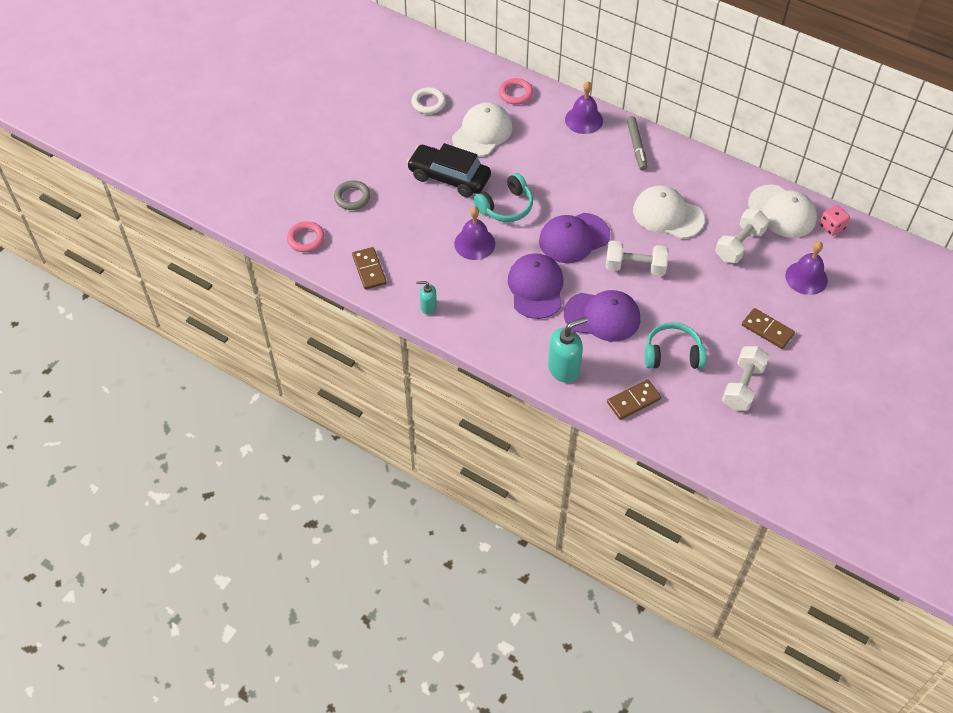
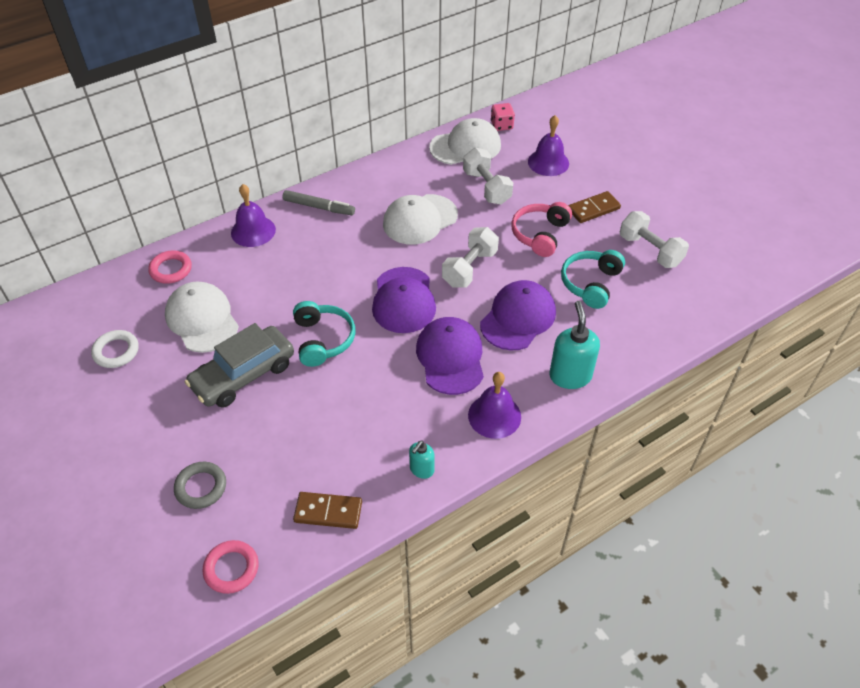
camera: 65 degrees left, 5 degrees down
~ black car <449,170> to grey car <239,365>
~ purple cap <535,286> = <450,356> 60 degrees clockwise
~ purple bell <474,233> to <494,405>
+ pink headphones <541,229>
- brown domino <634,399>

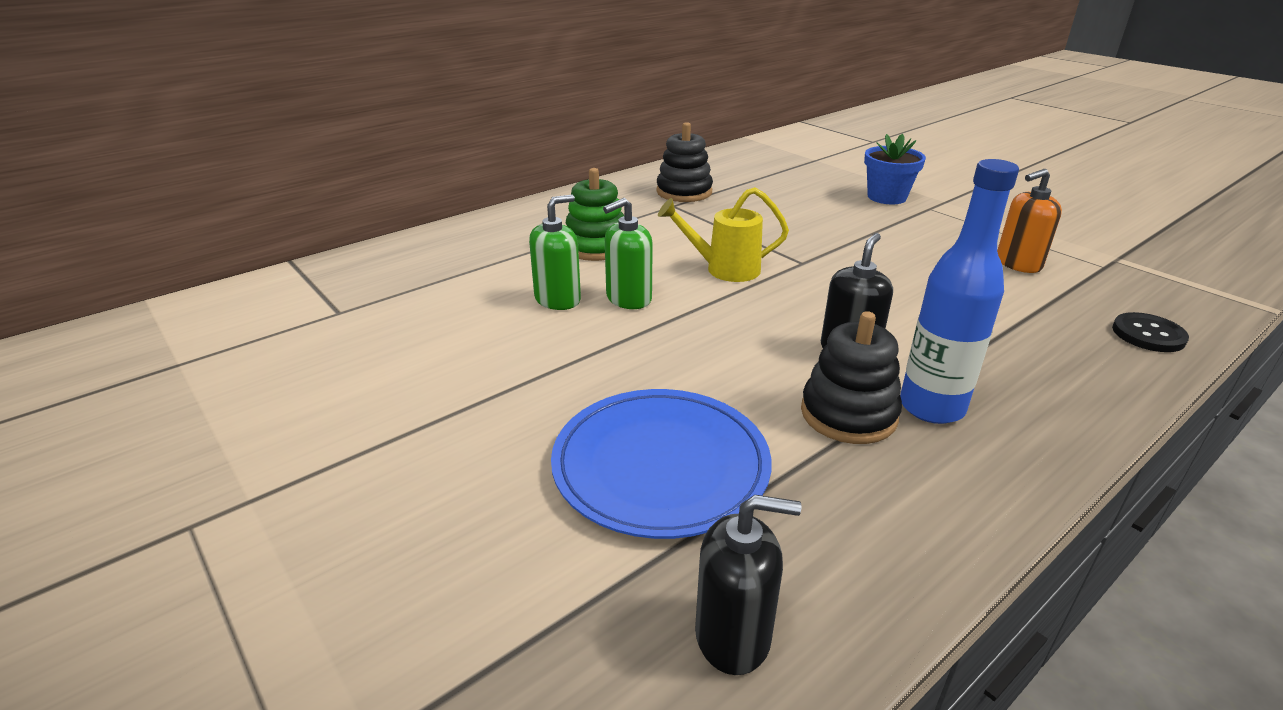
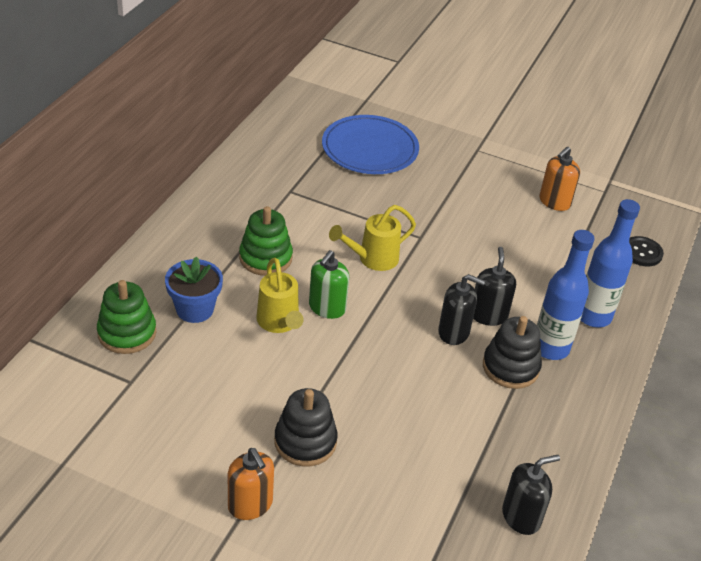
camera: 30 degrees left, 10 degrees up
+ green stacking toy <126,317>
~ blue flower pot <895,169> to <194,289>
+ orange soap dispenser <251,484>
~ green soap dispenser <555,252> to yellow watering can <279,295>
~ black stacking toy <684,162> to <306,427>
~ blue plate <661,464> to <370,144>
+ black soap dispenser <461,309>
+ blue bottle <610,263>

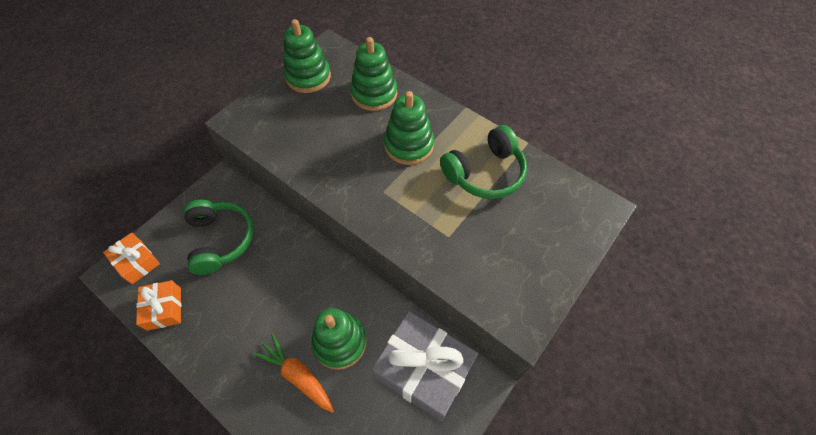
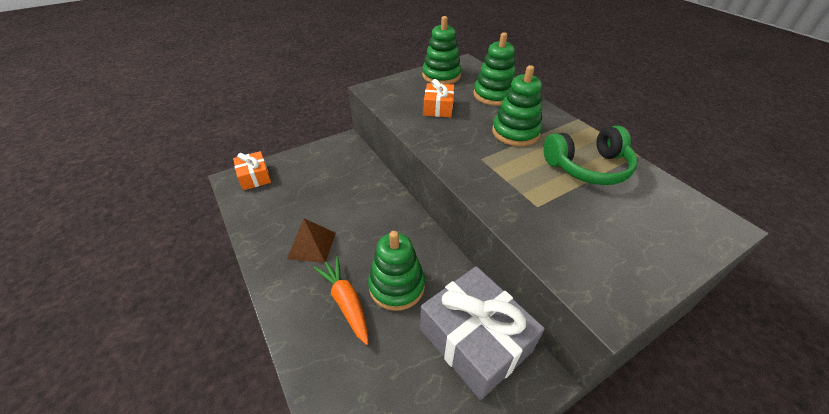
camera: 20 degrees right, 15 degrees down
+ brown pyramid <311,240>
~ orange gift <158,305> to <439,98>
- green headphones <219,237>

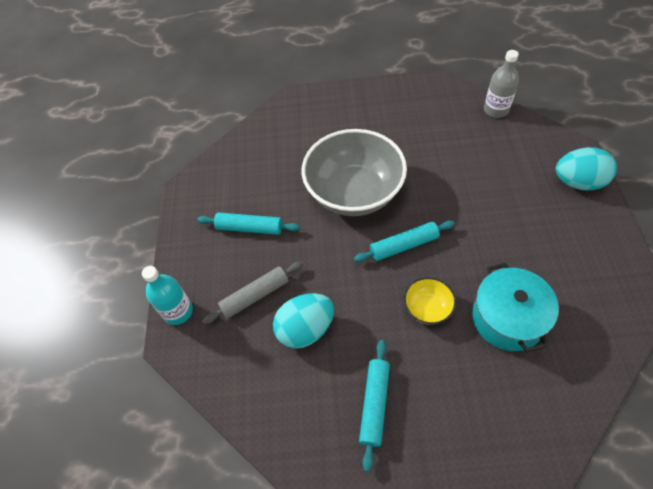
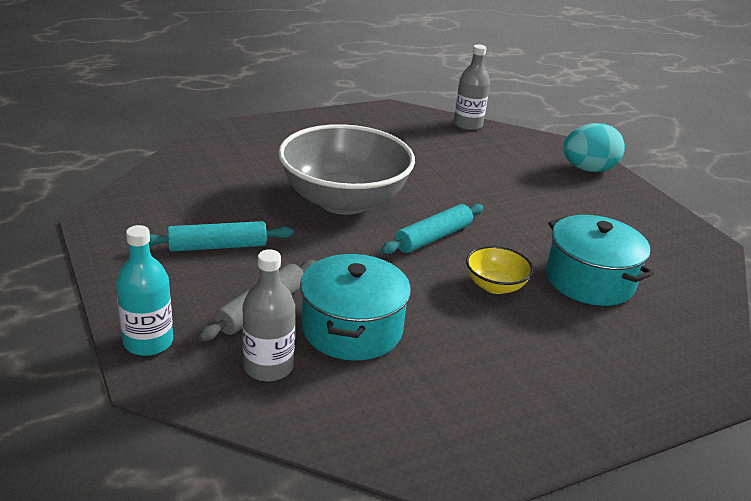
camera: 30 degrees left, 25 degrees down
+ grey bottle <268,315>
~ turquoise egg <303,321> to turquoise pot <355,307>
- turquoise rolling pin <374,406>

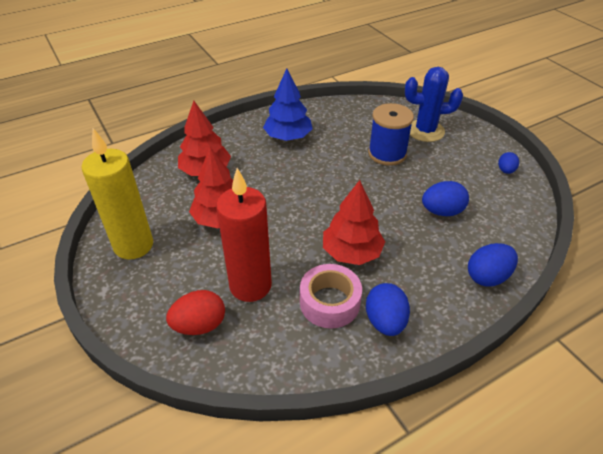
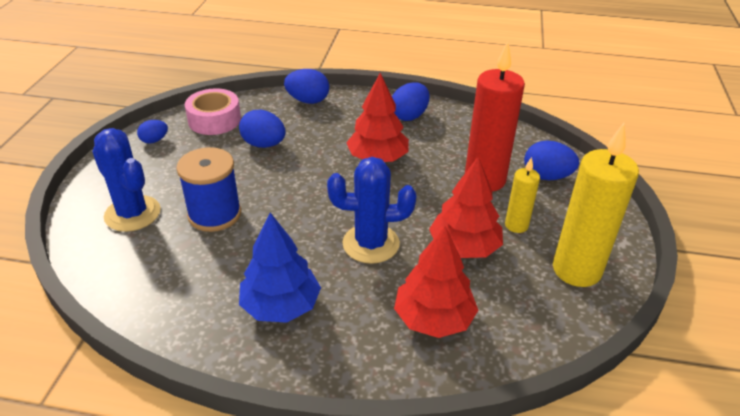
camera: 140 degrees left, 5 degrees down
~ pink tape <331,296> to <213,111>
+ blue cactus <371,210>
+ yellow candle <522,195>
~ red egg <195,312> to blue egg <551,160>

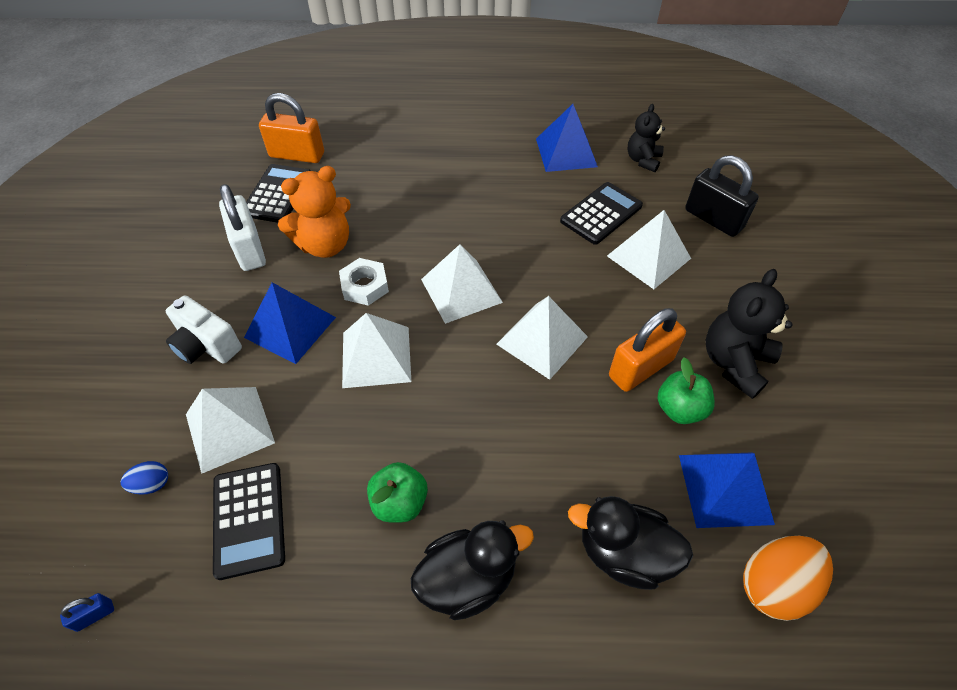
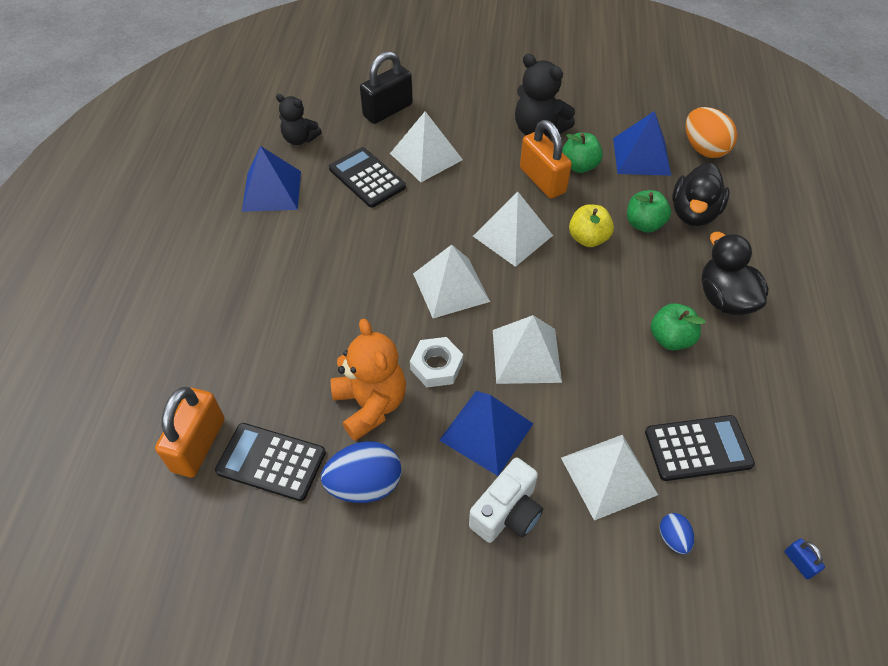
camera: 85 degrees left, 0 degrees up
~ white padlock <242,227> to blue egg <361,472>
+ yellow apple <591,225>
+ green apple <649,211>

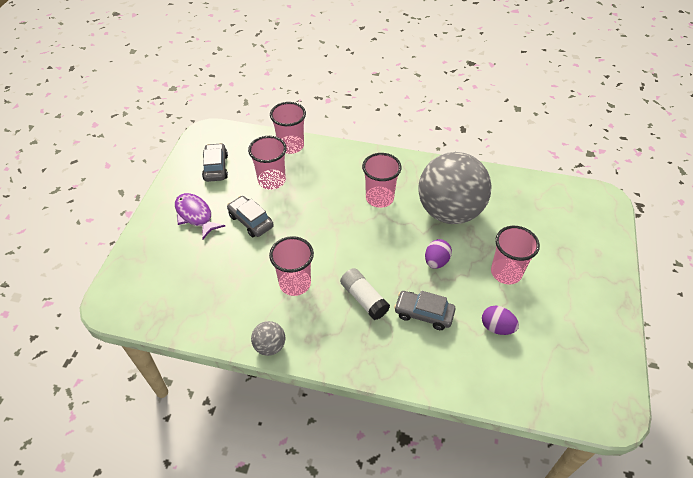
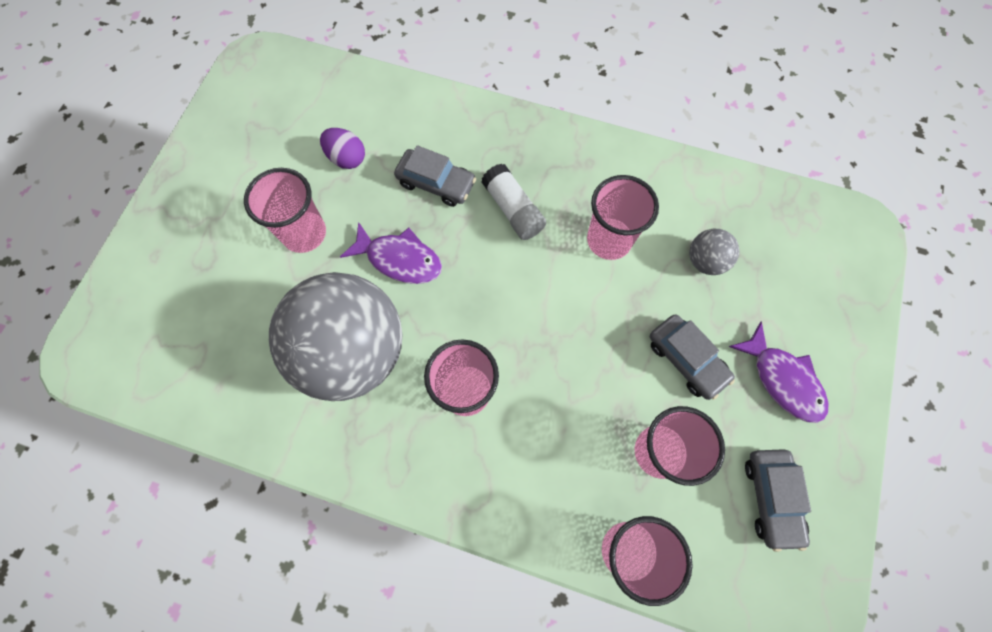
camera: 175 degrees left, 20 degrees up
~ purple egg <438,254> to purple fish <391,253>
~ grey ball <268,338> to <714,252>

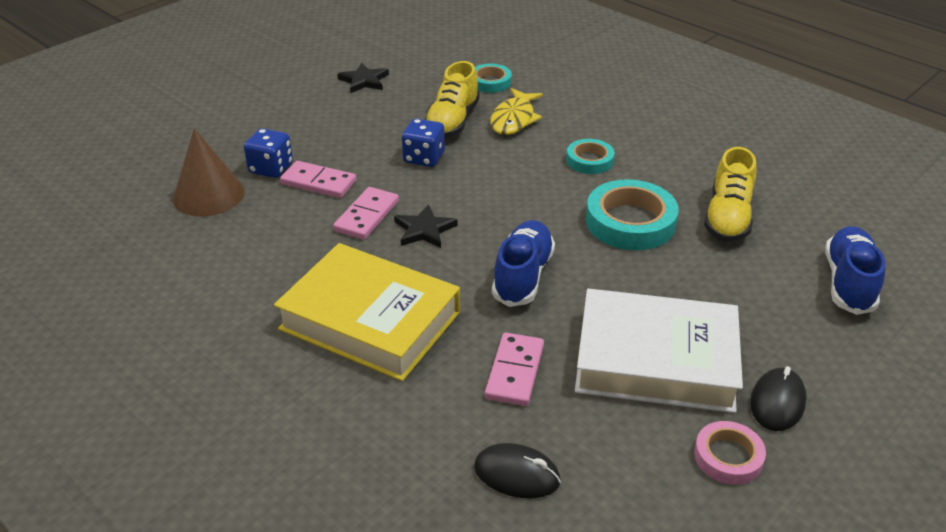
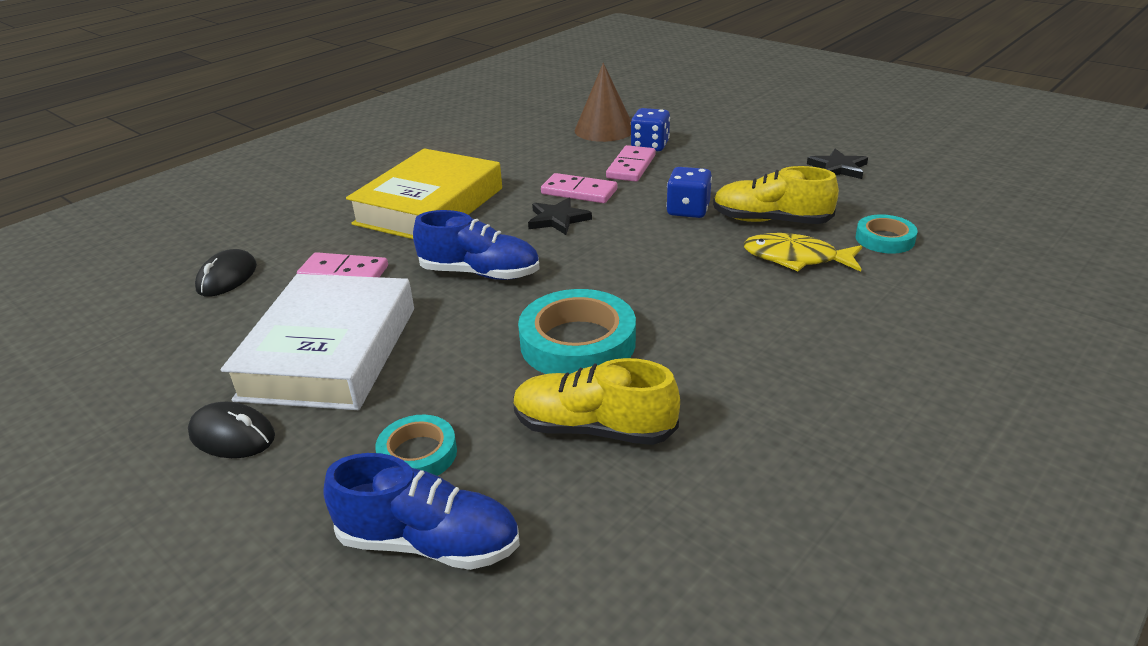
camera: 90 degrees right, 5 degrees down
~ turquoise tape <590,156> to <416,445>
- pink tape <730,453>

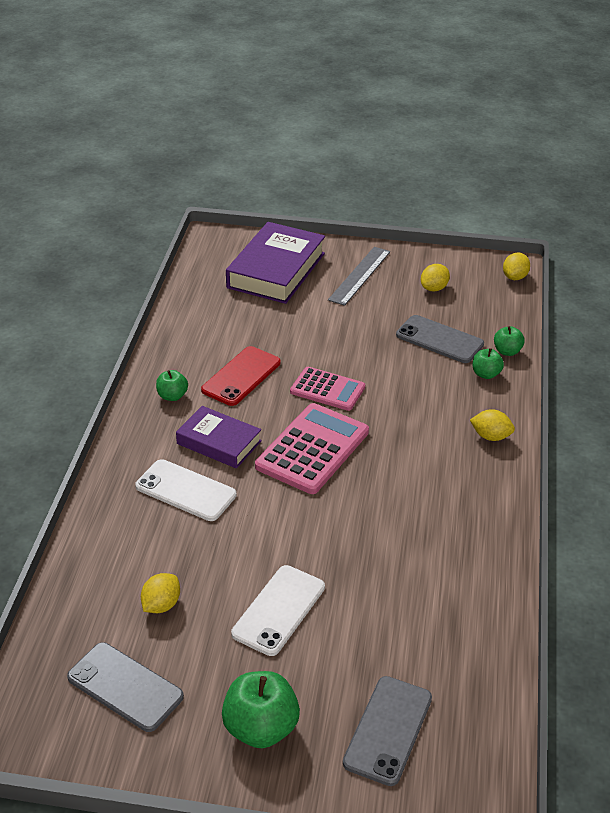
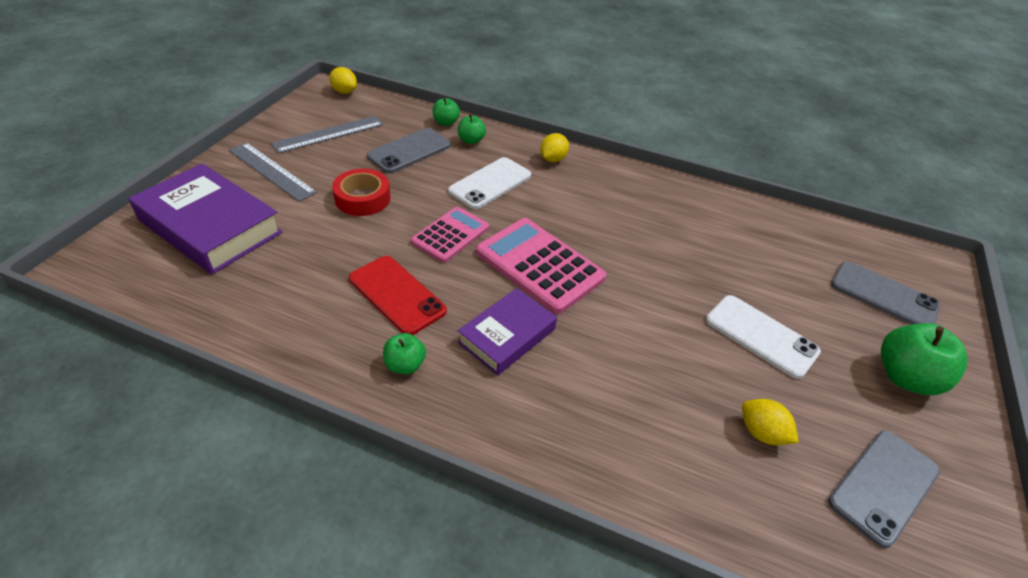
camera: 80 degrees left, 5 degrees up
~ yellow lemon <435,277> to grey ruler <327,134>
+ red tape <361,192>
~ white phone <186,490> to <489,183>

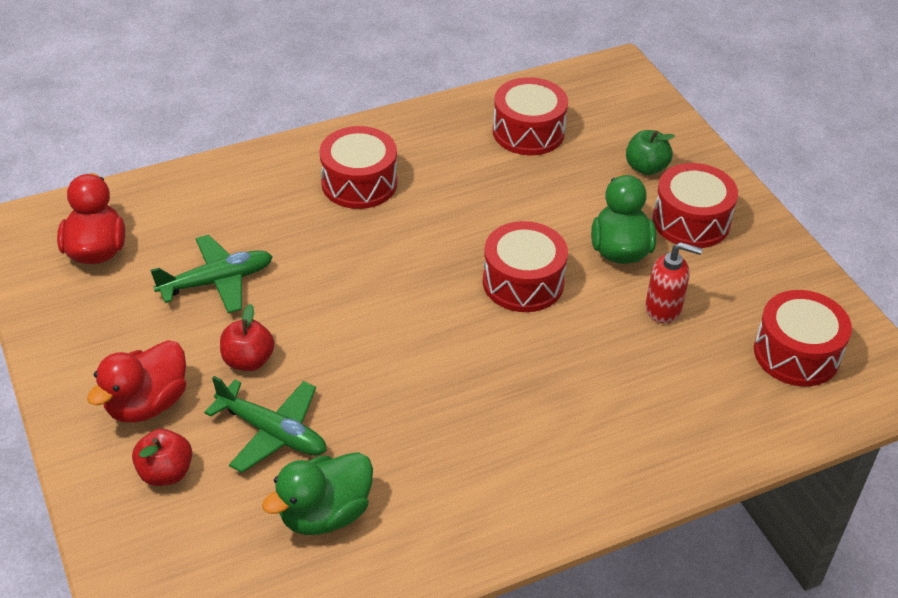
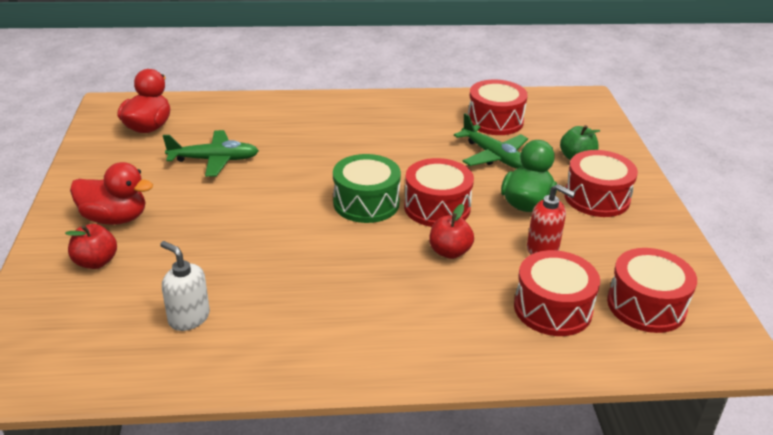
camera: 20 degrees right, 10 degrees down
~ red duck <136,381> = <111,193> 135 degrees counterclockwise
~ green duck <317,493> to white soap dispenser <185,286>
+ green drum <367,188>
~ red apple <247,337> to <451,231>
~ green plane <265,424> to <491,141>
~ red drum <358,167> to <557,293>

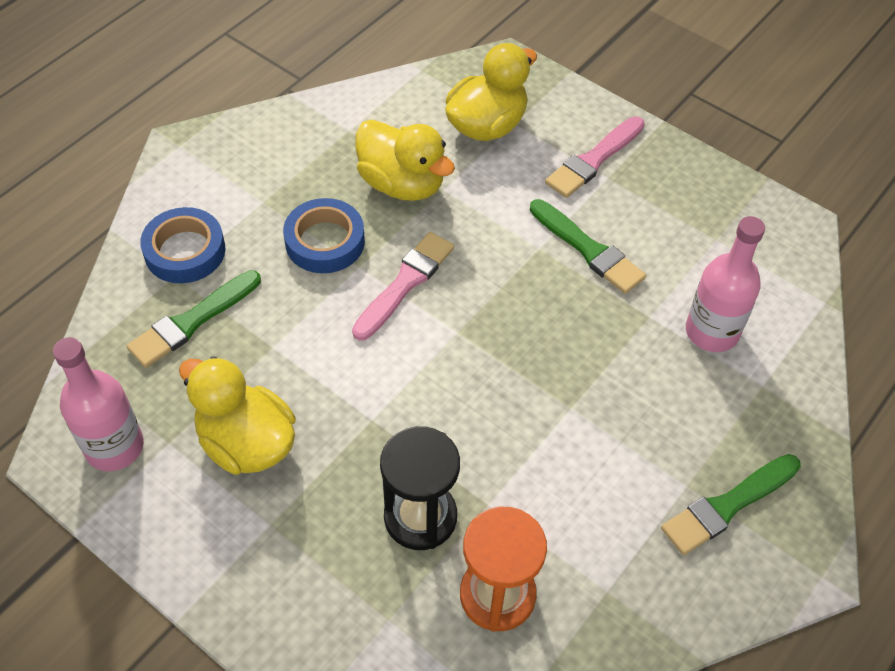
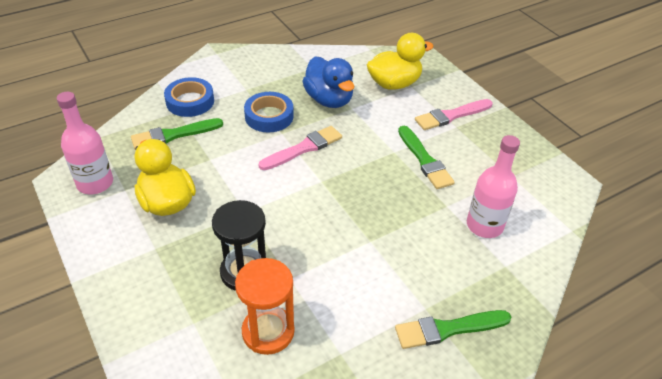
camera: 20 degrees right, 10 degrees down
~ yellow duck <405,160> to blue duck <328,82>

